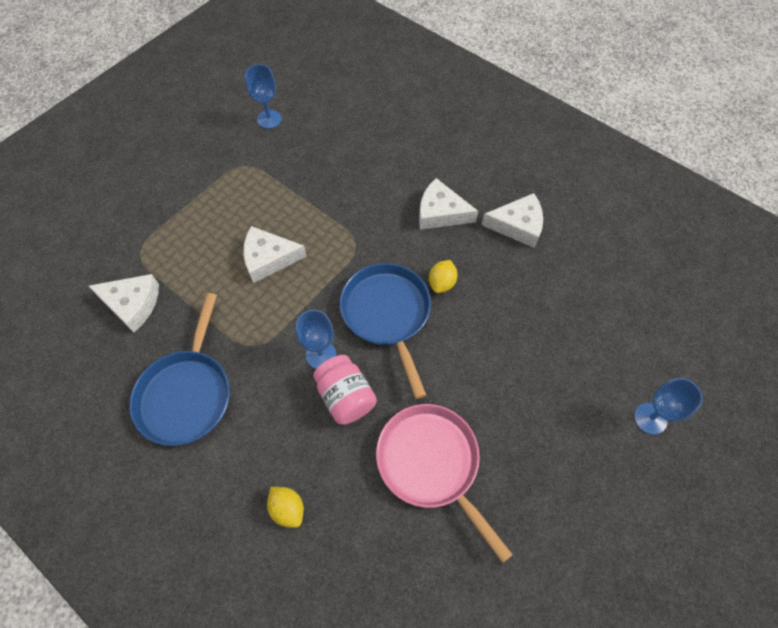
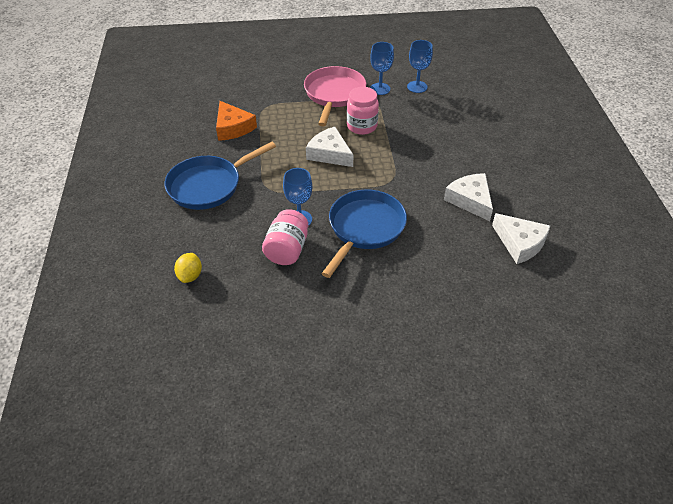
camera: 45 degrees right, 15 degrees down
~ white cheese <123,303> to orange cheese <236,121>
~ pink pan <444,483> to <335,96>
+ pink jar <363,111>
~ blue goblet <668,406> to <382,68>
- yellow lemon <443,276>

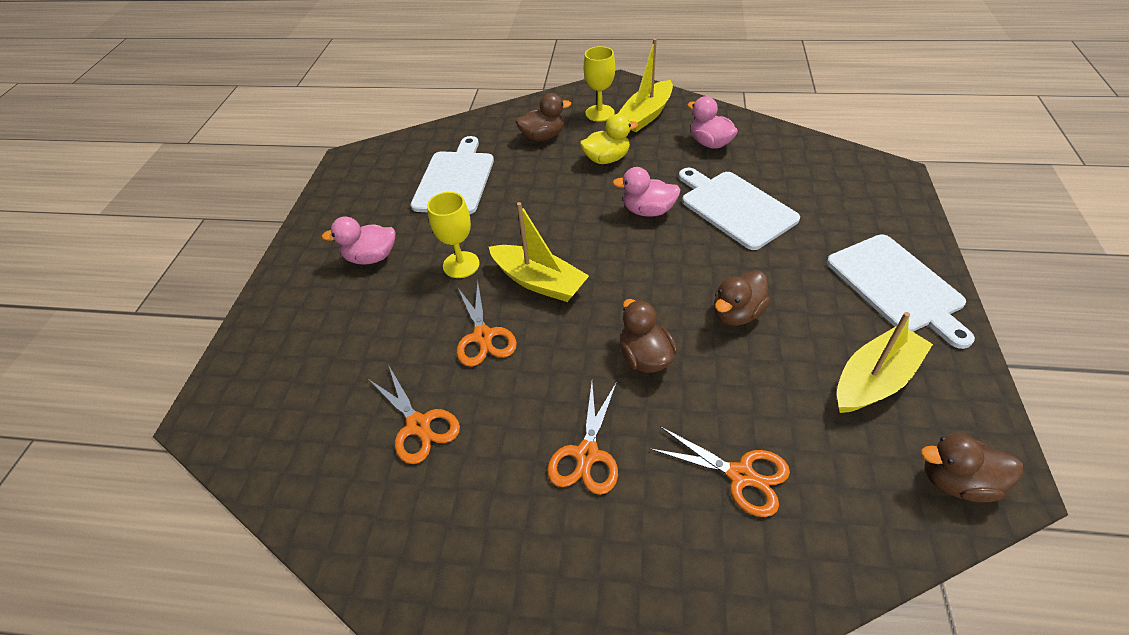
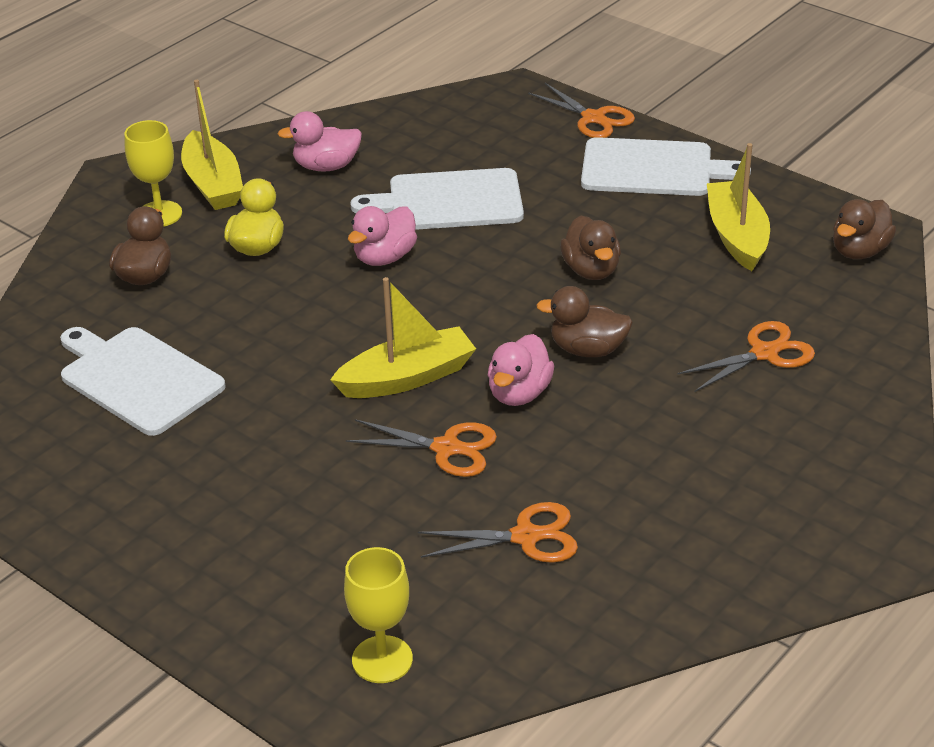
camera: 60 degrees left, 10 degrees down
~ yellow goblet <453,235> to <378,615>
~ pink duck <359,240> to <521,370>
~ orange scissors <582,438> to <581,110>

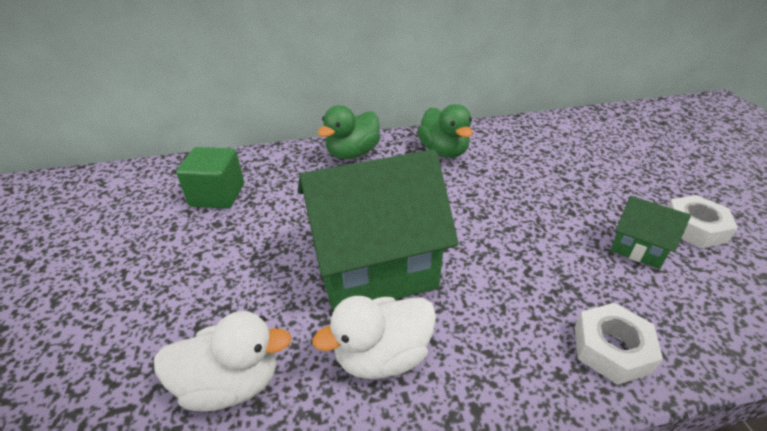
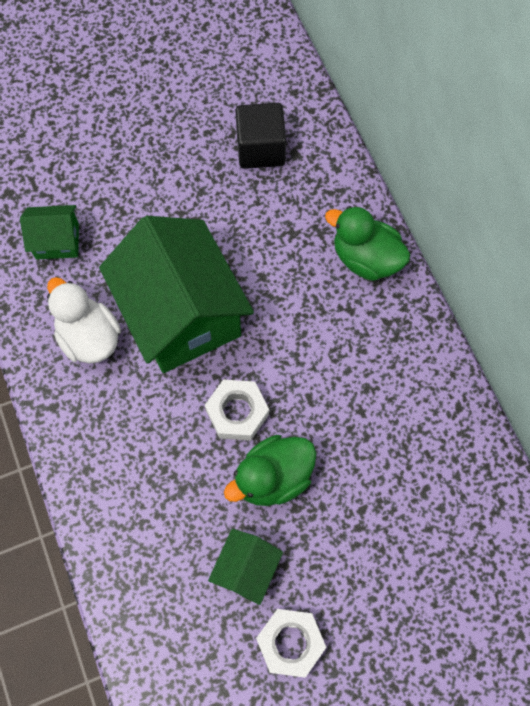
camera: 80 degrees right, 30 degrees up
~ white duck <223,361> to green house <49,232>
~ white nut <619,344> to <237,410>
~ green duck <445,131> to <270,470>
~ green cube <210,178> to black cube <260,136>

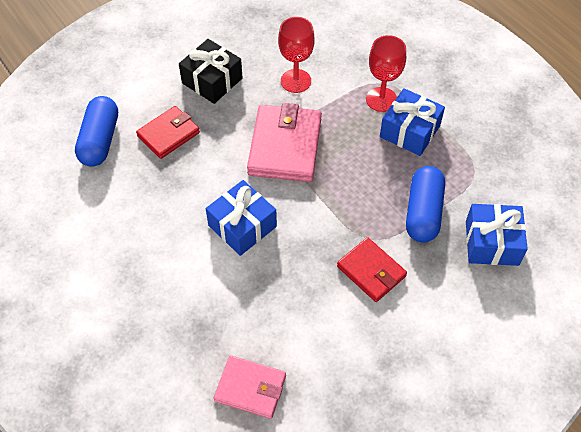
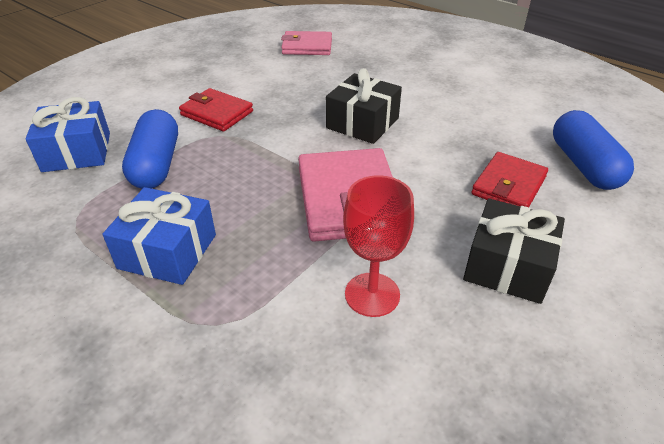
camera: 165 degrees right, 15 degrees down
~ blue gift <241,218> to black gift <364,106>
- red goblet <386,73>

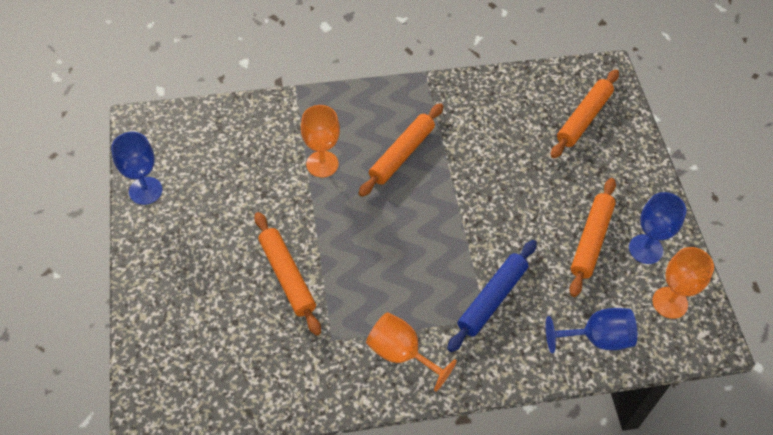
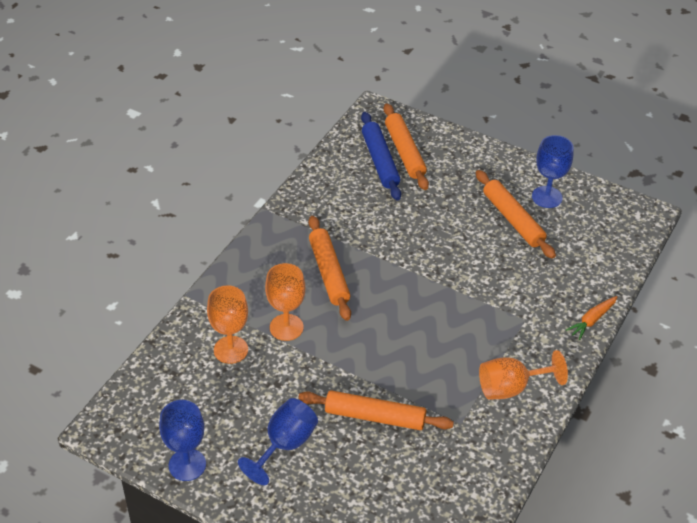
camera: 50 degrees left, 10 degrees down
~ orange goblet <683,283> to <227,324>
~ blue goblet <591,330> to <278,441>
~ blue rolling pin <492,296> to <381,156>
+ orange carrot <591,318>

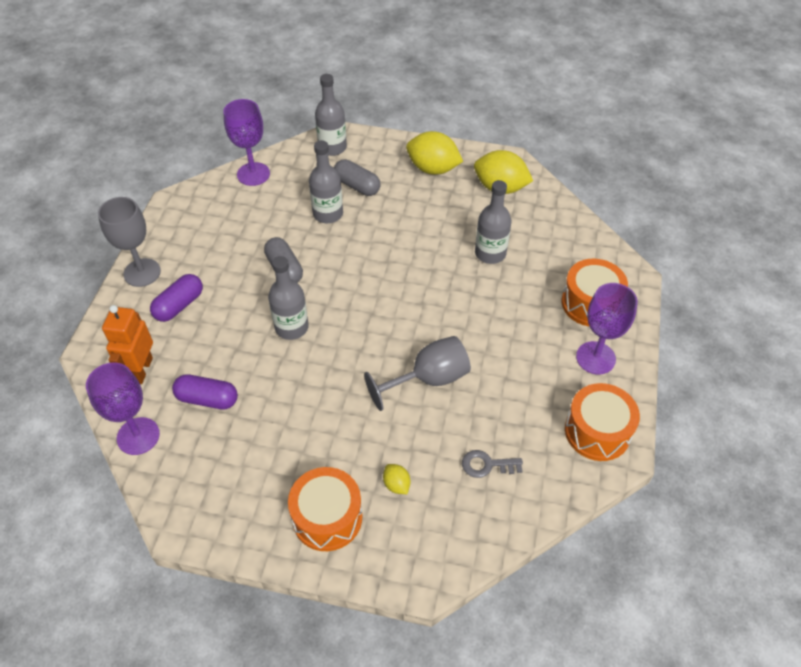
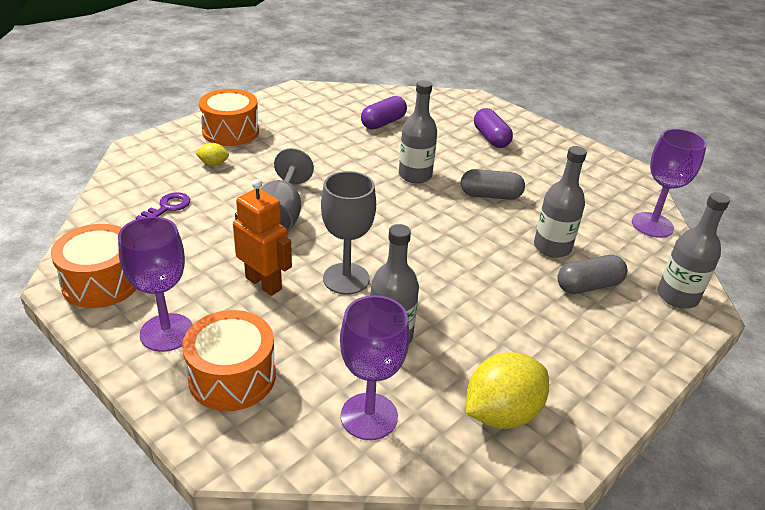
camera: 120 degrees right, 15 degrees down
~ grey key <492,464> to purple key <162,205>
~ orange robot <127,344> to <262,237>
~ grey goblet <129,242> to <348,233>
~ purple goblet <123,409> to <374,367>
- yellow lemon <434,153>

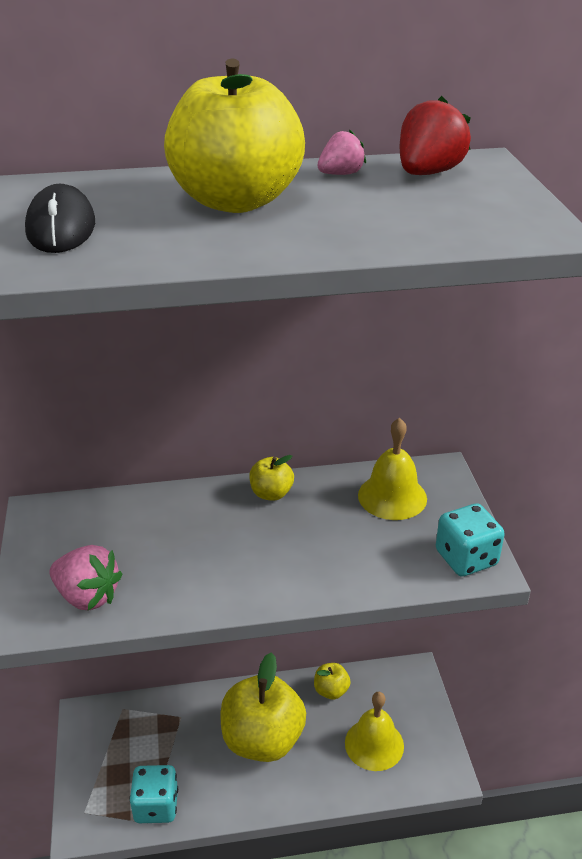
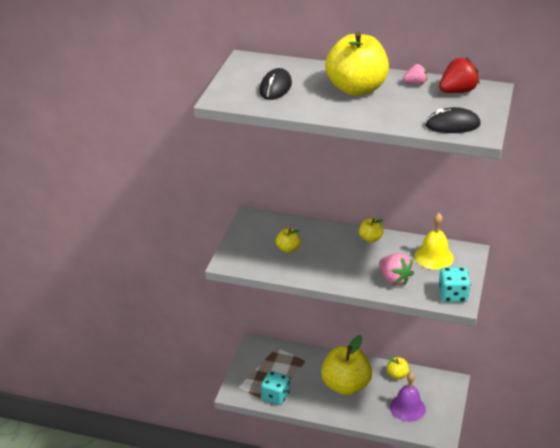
camera: 25 degrees right, 0 degrees up
+ yellow apple <288,240>
~ pink strawberry <86,577> to <396,269>
~ yellow bell <374,731> to purple bell <408,397>
+ black mouse <452,120>

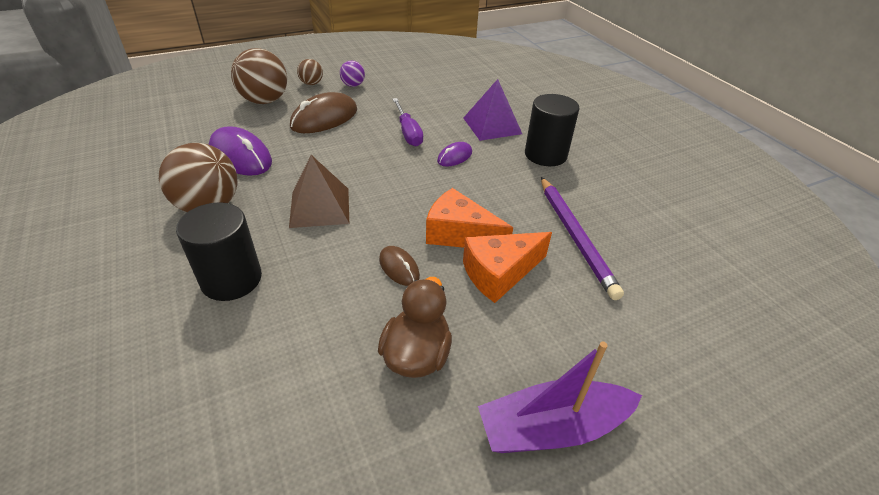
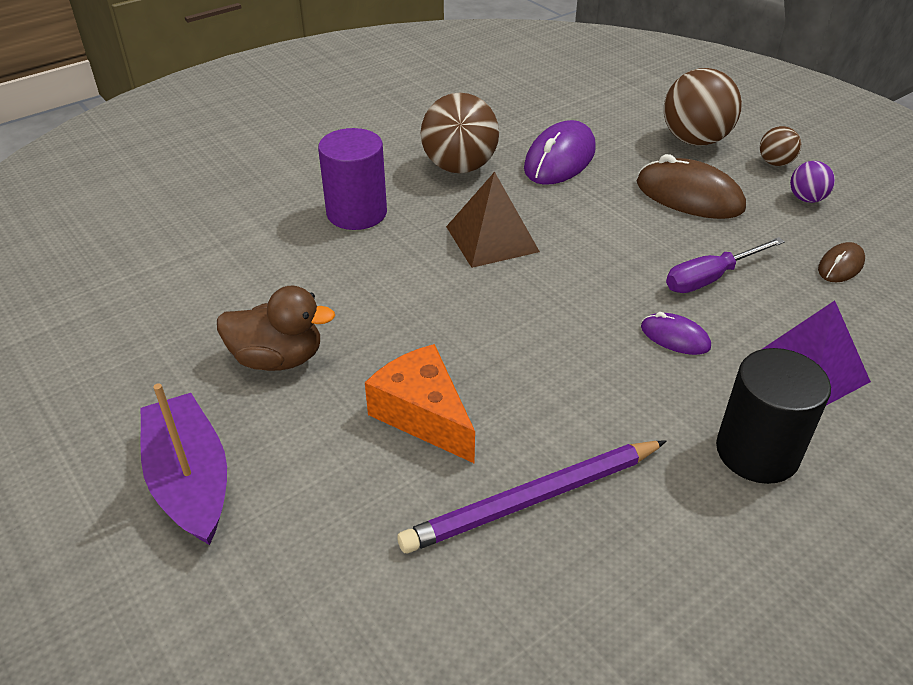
camera: 80 degrees right, 0 degrees up
~ black cylinder <219,251> to purple cylinder <352,179>
~ brown mouse <399,266> to <841,262>
- orange cheese <469,218>

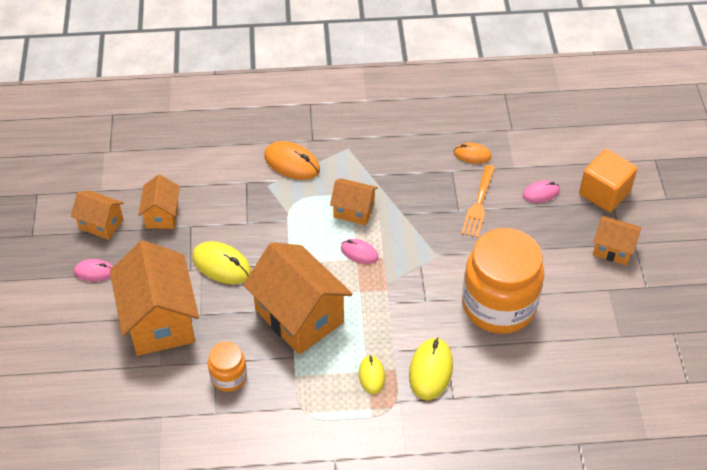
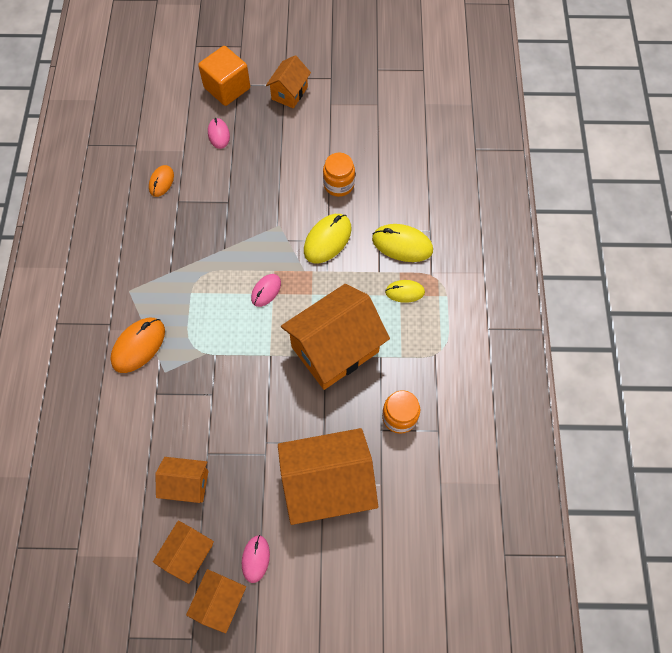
camera: 85 degrees left, 15 degrees up
~ orange house <354,201> to <216,601>
~ yellow mouse <221,262> to <328,239>
~ orange jar <503,281> = <339,175> x0.47
- orange fork <478,201>

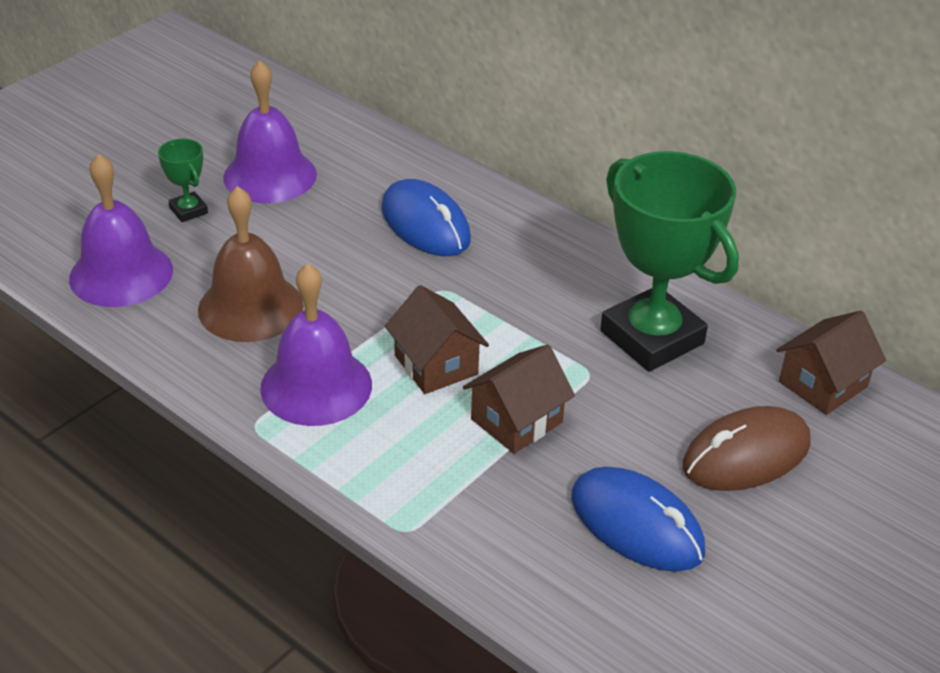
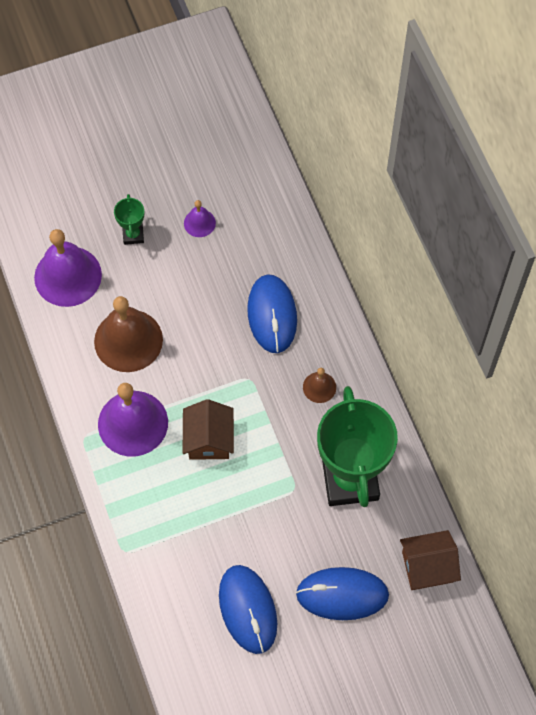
camera: 30 degrees right, 25 degrees up
~ purple bell <270,131> = <200,218> x0.48
~ brown mouse <747,448> to blue mouse <342,593>
+ brown bell <319,385>
- brown house <519,399>

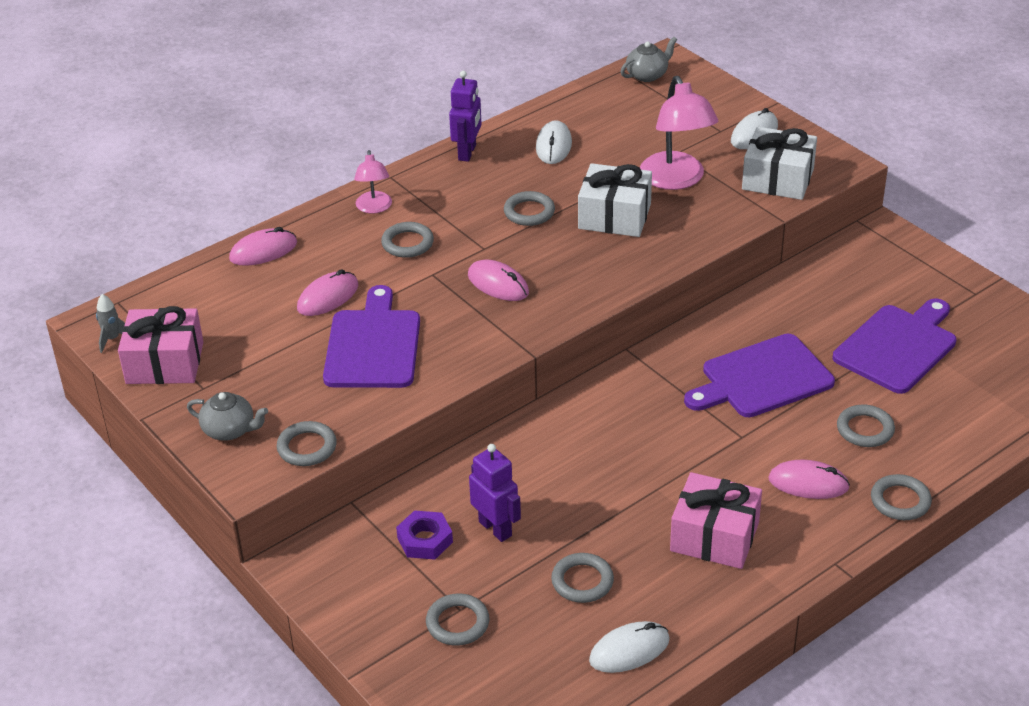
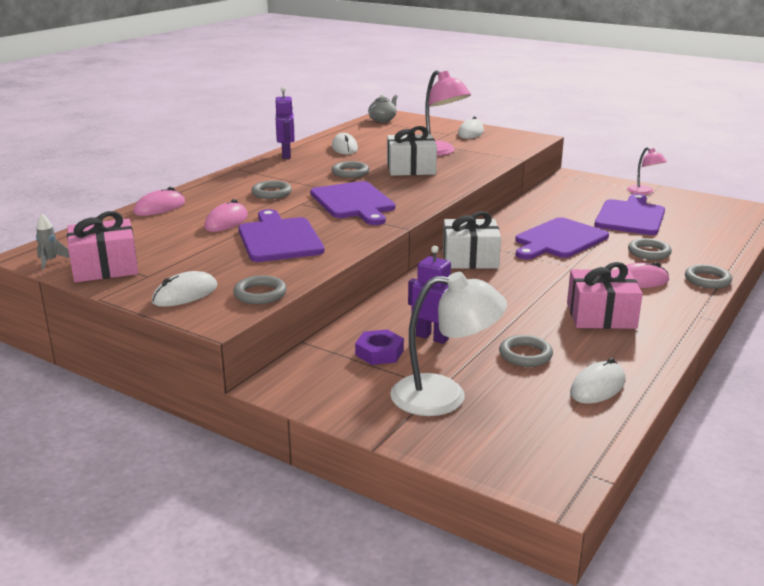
camera: 20 degrees left, 15 degrees down
~ grey teapot <227,416> to white mouse <184,289>
~ pink mouse <498,280> to purple cutting board <352,203>
~ grey ring <457,619> to white lamp <448,344>
~ white gift <779,163> to <472,240>
~ pink lamp <373,182> to <647,171>

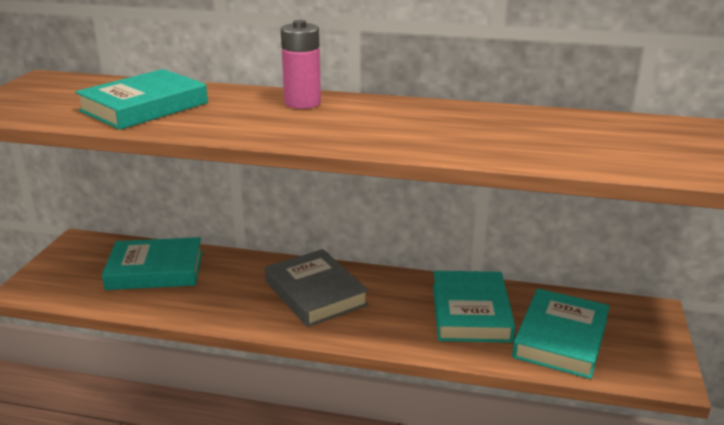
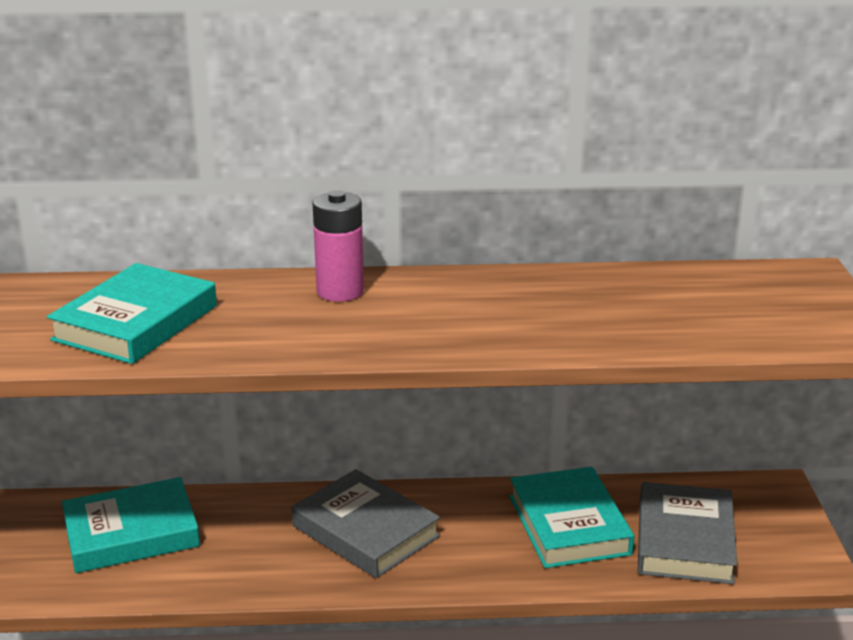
camera: 15 degrees left, 0 degrees up
~ turquoise book <561,334> to grey book <687,533>

